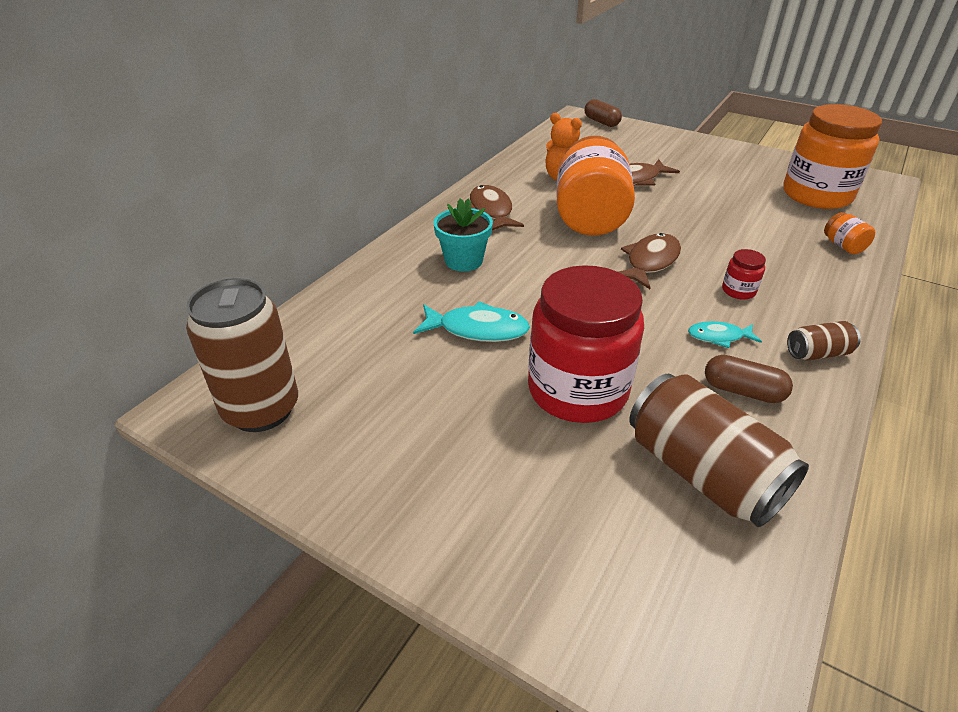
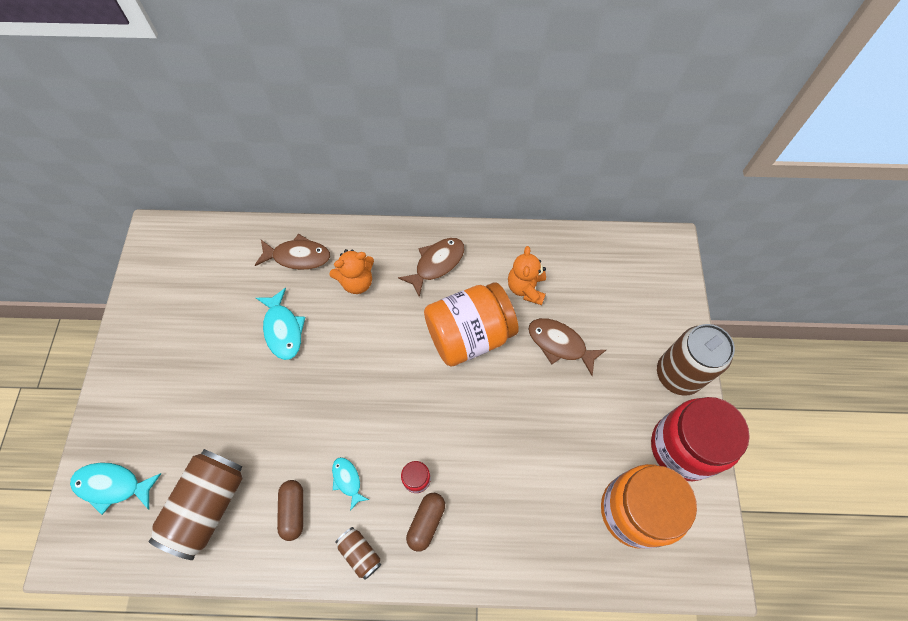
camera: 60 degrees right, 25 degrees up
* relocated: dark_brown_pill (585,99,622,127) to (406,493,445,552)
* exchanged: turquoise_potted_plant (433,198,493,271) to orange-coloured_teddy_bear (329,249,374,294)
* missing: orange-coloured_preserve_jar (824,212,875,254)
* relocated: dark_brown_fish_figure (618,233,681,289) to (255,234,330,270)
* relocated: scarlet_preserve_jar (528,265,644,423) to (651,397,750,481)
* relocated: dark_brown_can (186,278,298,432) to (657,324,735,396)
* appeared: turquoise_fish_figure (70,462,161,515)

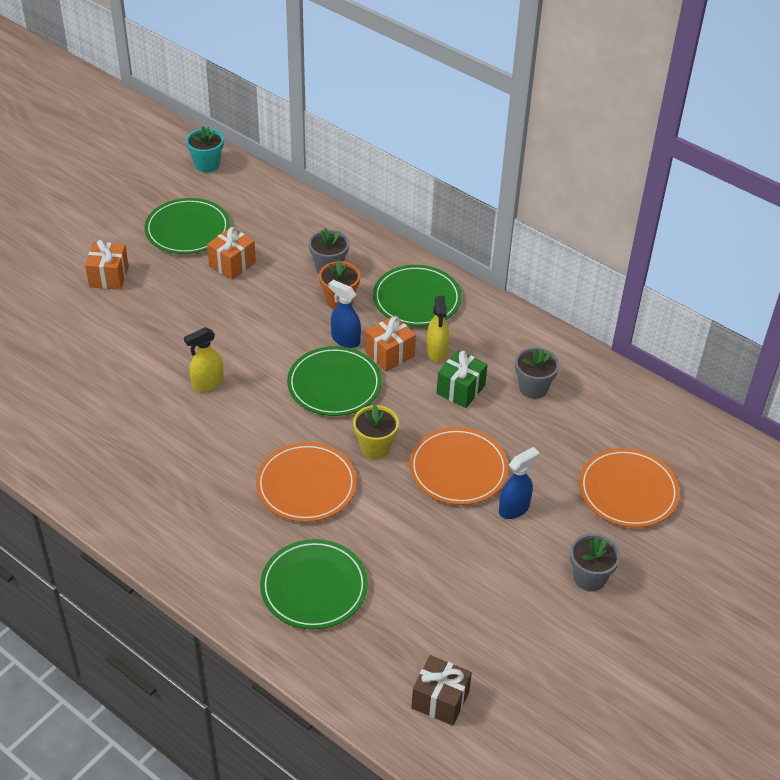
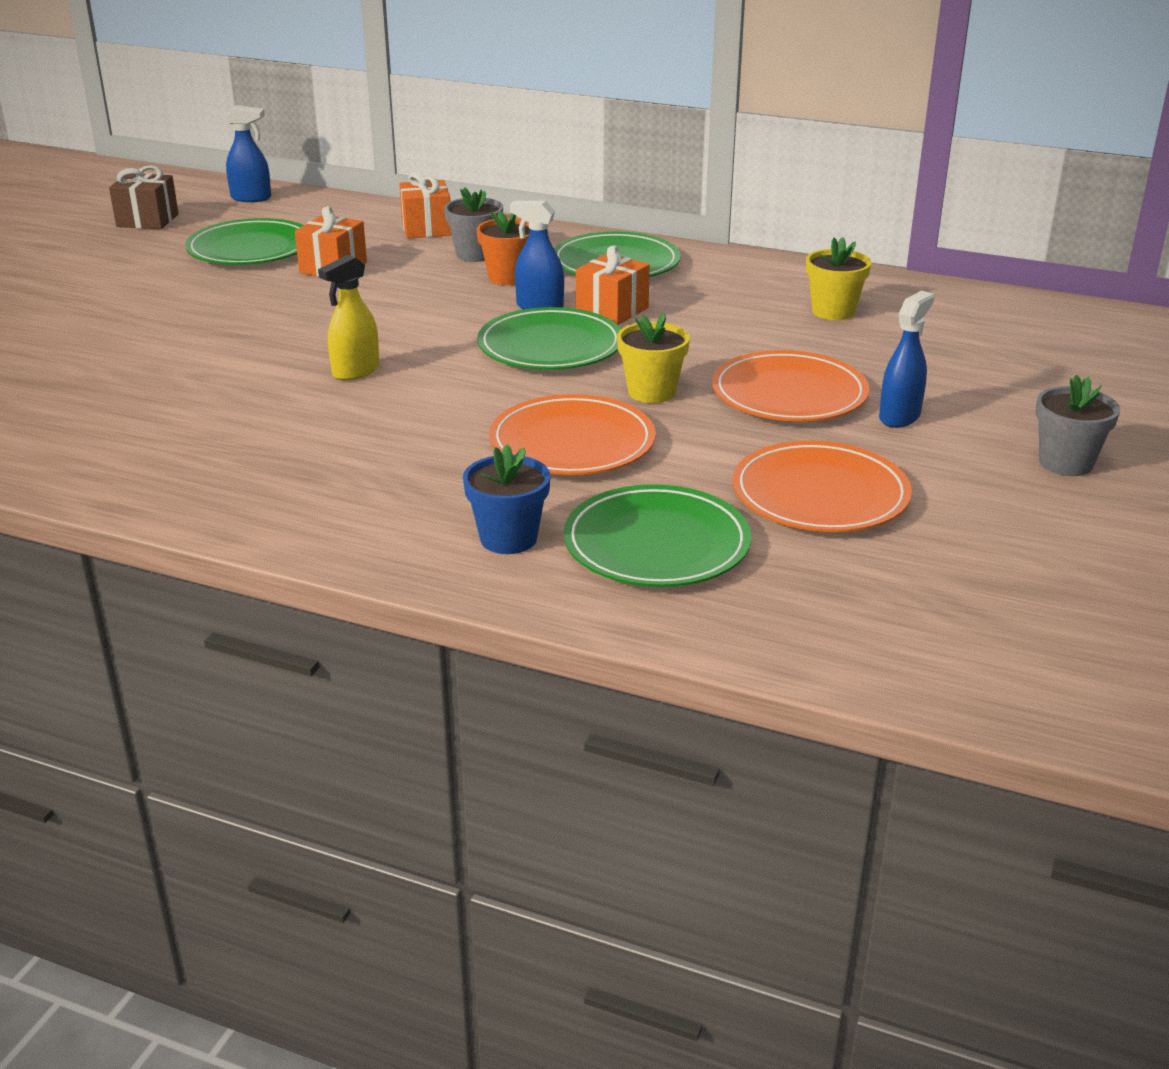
camera: 15 degrees left, 15 degrees down
* exchanged: turquoise_potted_plant (186,126,224,173) to cobalt_sprayer (226,105,271,202)
* relocated: orange-coloured_wrapped_gift (85,240,129,290) to (399,172,452,239)
* missing: yellow_sprayer (426,296,449,362)
* colour: gray_potted_plant (515,347,559,399) to yellow_potted_plant (806,237,871,320)
* missing: emerald_wrapped_gift (437,350,488,408)
* relocated: orange-coloured_dinner_plate (579,448,680,528) to (733,441,912,532)
* relocated: dark_brown_wrapped_gift (411,655,472,726) to (109,165,179,229)
* appeared: cobalt_potted_plant (463,444,551,554)

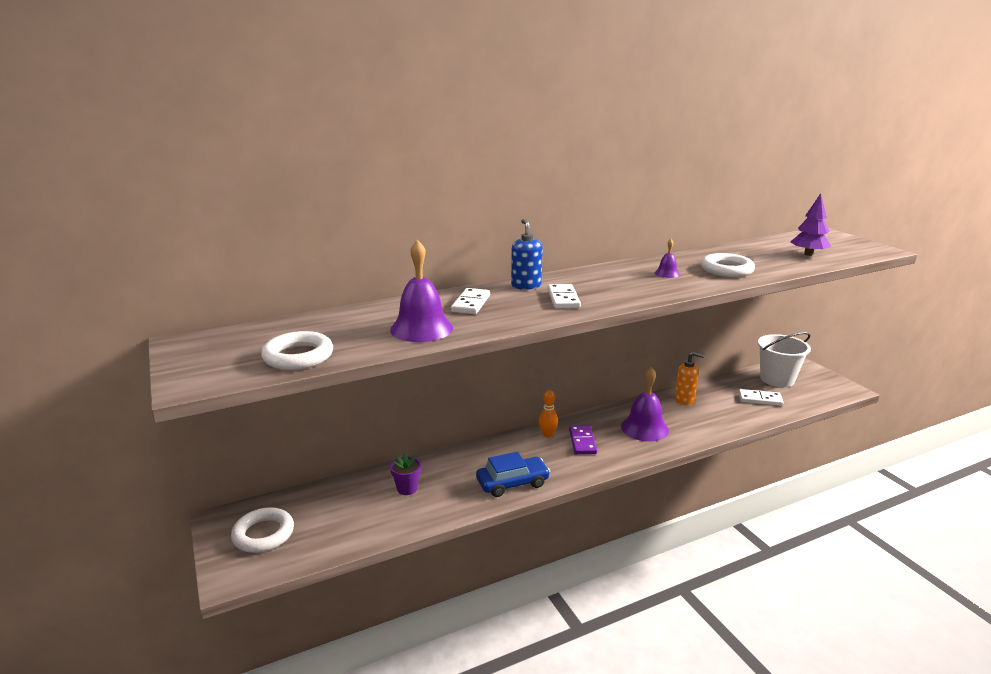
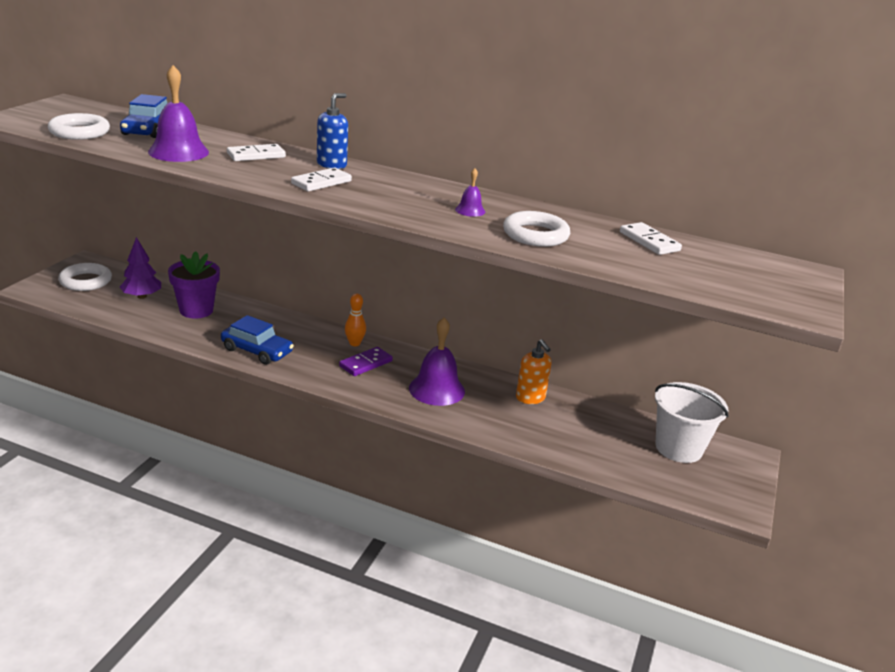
camera: 45 degrees right, 5 degrees up
* relocated: violet_tree (790,193,831,256) to (120,237,161,299)
* relocated: pure_white_domino (738,389,784,406) to (620,222,682,255)
* size: violet_potted_plant (390,453,421,495) = (168,251,220,318) x1.69
* appeared: cobalt_car (120,94,167,138)

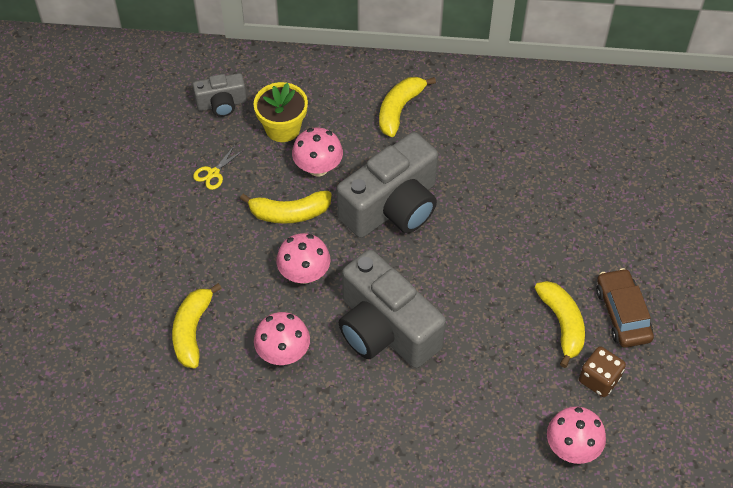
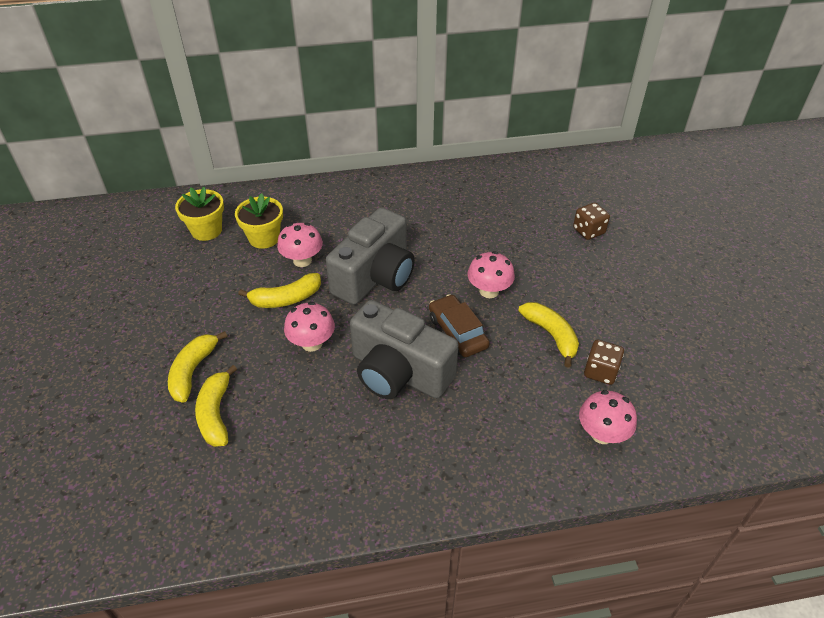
camera: 15 degrees left, 10 degrees down
* exchanged: gray_photo_camera (193,73,247,117) to yellow_potted_plant (175,187,224,241)
* relocated: yellow_banana_fruit (379,77,436,137) to (168,331,227,403)
* missing: yellow_scissors (193,145,244,190)
* relocated: dark_brown_car (596,268,654,348) to (429,294,490,357)
* relocated: rosy_fungus (254,312,310,365) to (467,251,515,298)
* appeared: dark_brown_die (573,203,610,240)

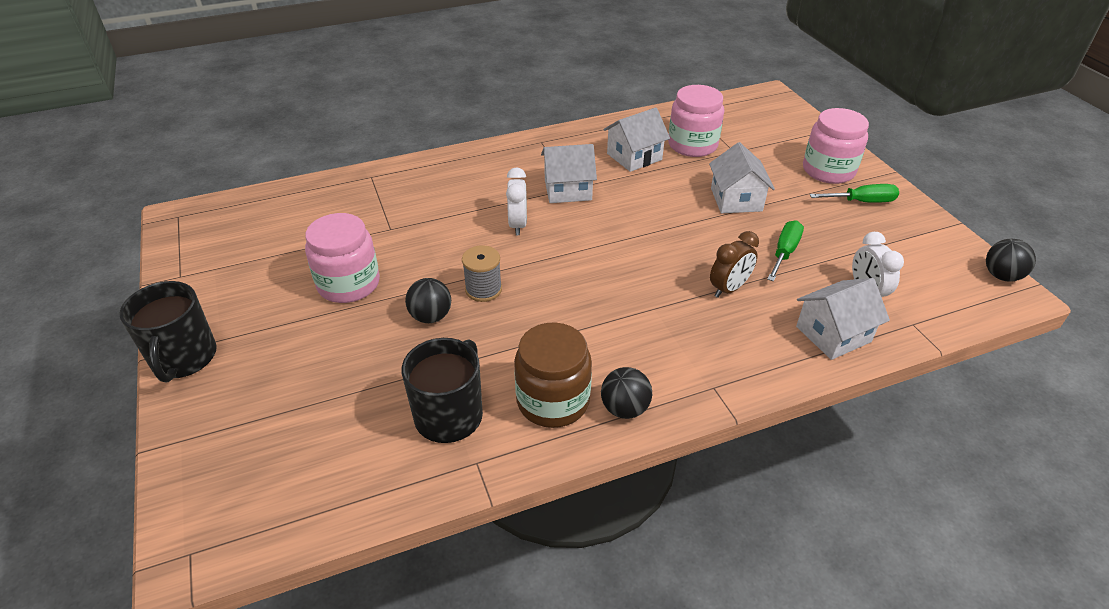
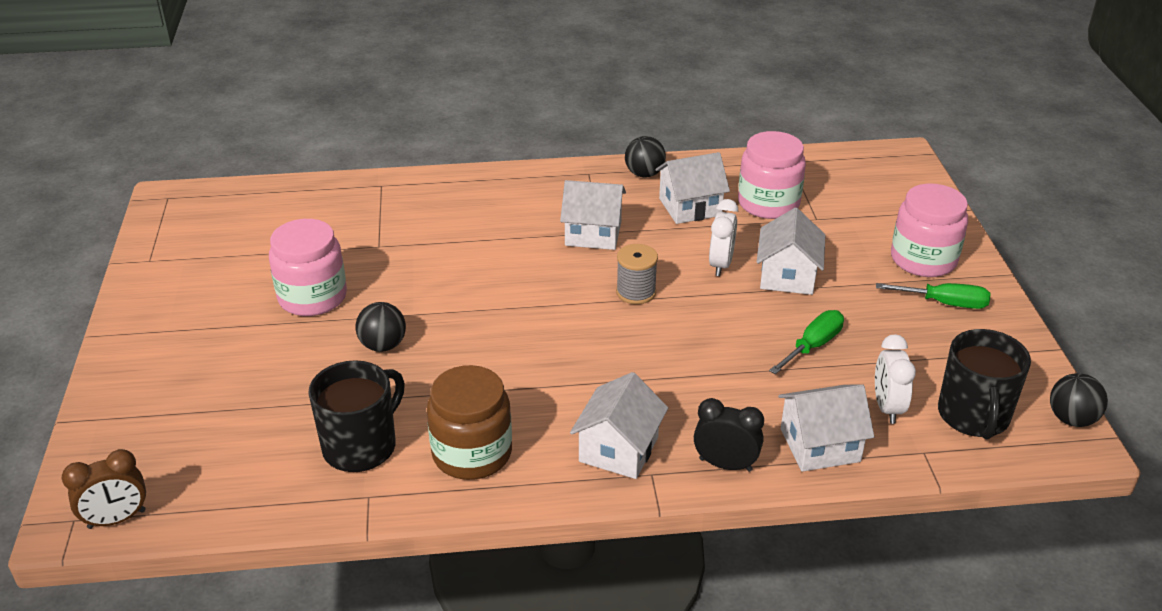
camera: 15 degrees right, 5 degrees down
* relocated: pure_white_clock (506,167,527,235) to (709,199,738,276)
* relocated: dark_brown_clock (710,231,759,298) to (62,449,146,529)
* relocated: gray_reel_of_thread (462,245,502,302) to (616,244,658,304)
* relocated: black_coffee_mug (119,281,217,383) to (938,329,1031,439)
* relocated: black_ball (601,367,652,419) to (625,136,666,178)
* appeared: pure_white_toy_house (570,372,668,479)
* appeared: black_clock (694,398,764,472)

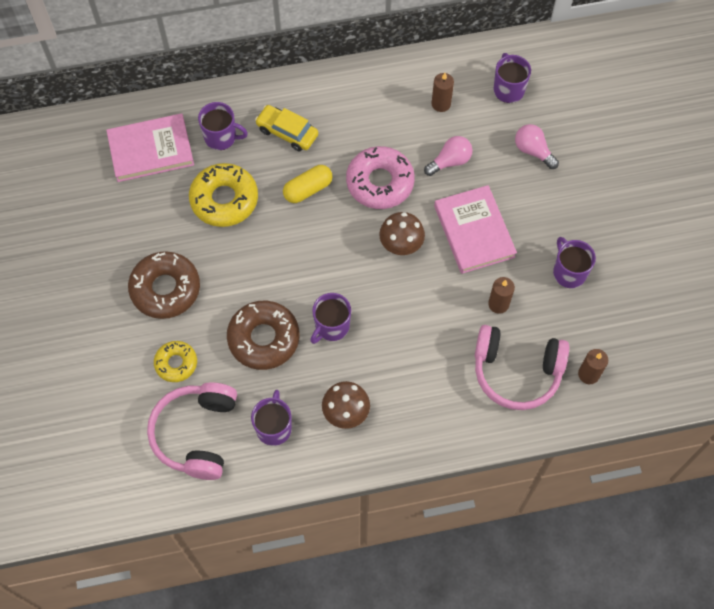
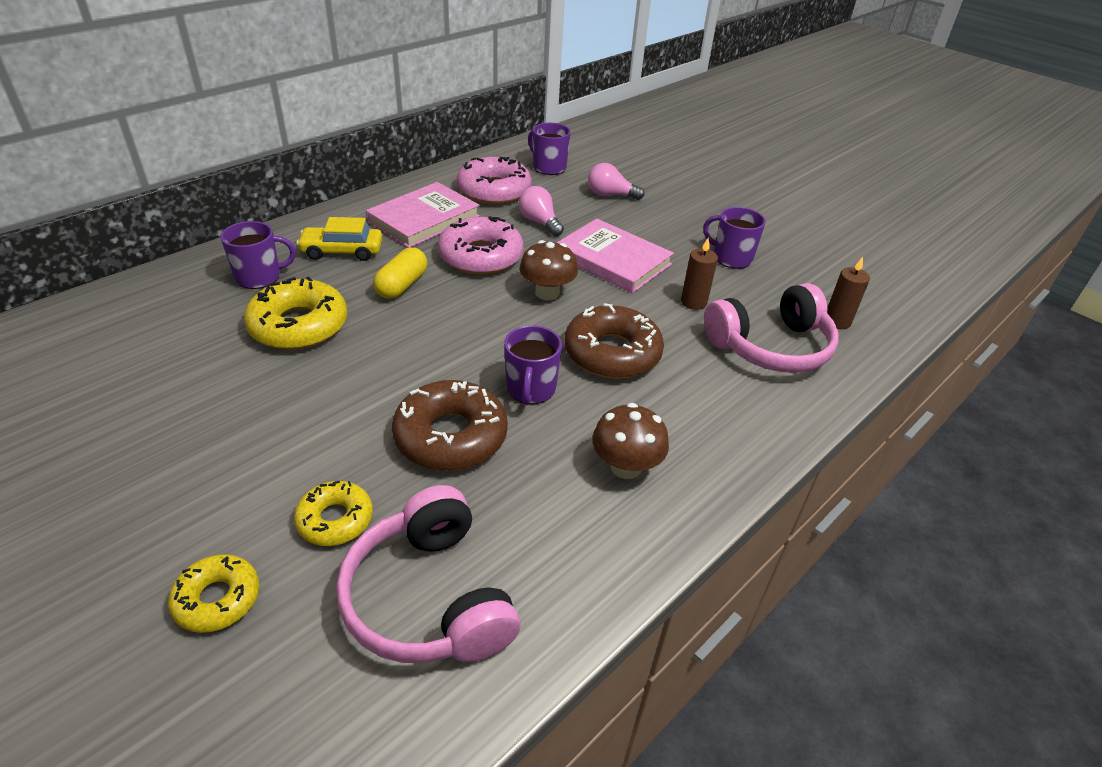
camera: 35 degrees left, 25 degrees down
* exchanged: dark_brown_wax_candle (432,73,454,112) to rosy_donut (457,157,532,205)
* relocated: rosy_book (106,113,194,182) to (366,182,480,248)
* spun: rosy_lightbulb (424,136,472,176) = (519,186,564,236) 60 degrees counterclockwise
* relocated: dark_brown_donut (128,251,200,319) to (565,303,664,379)
* missing: violet_coffee_mug (251,390,292,446)
* appeared: yellow_donut (168,554,259,633)

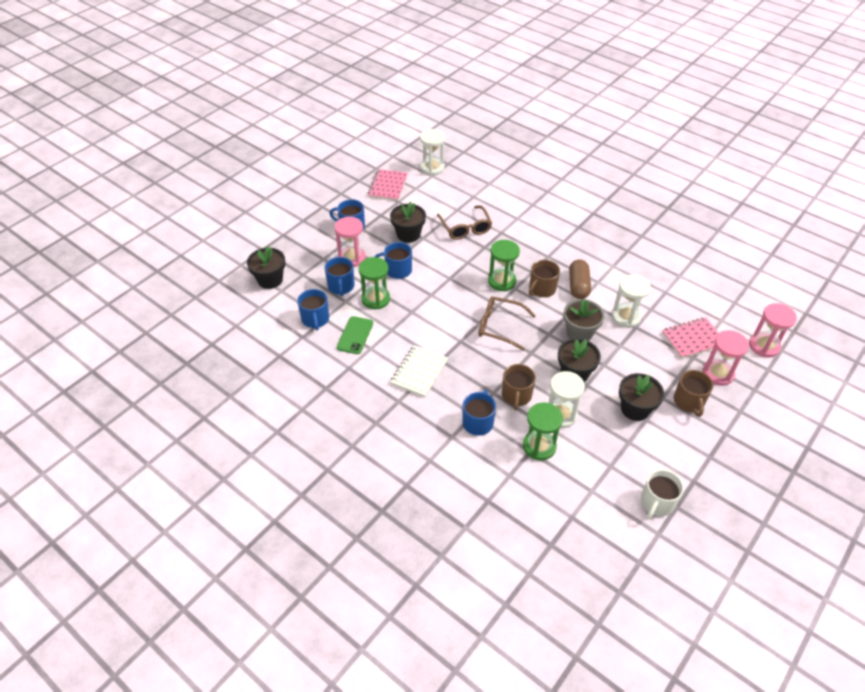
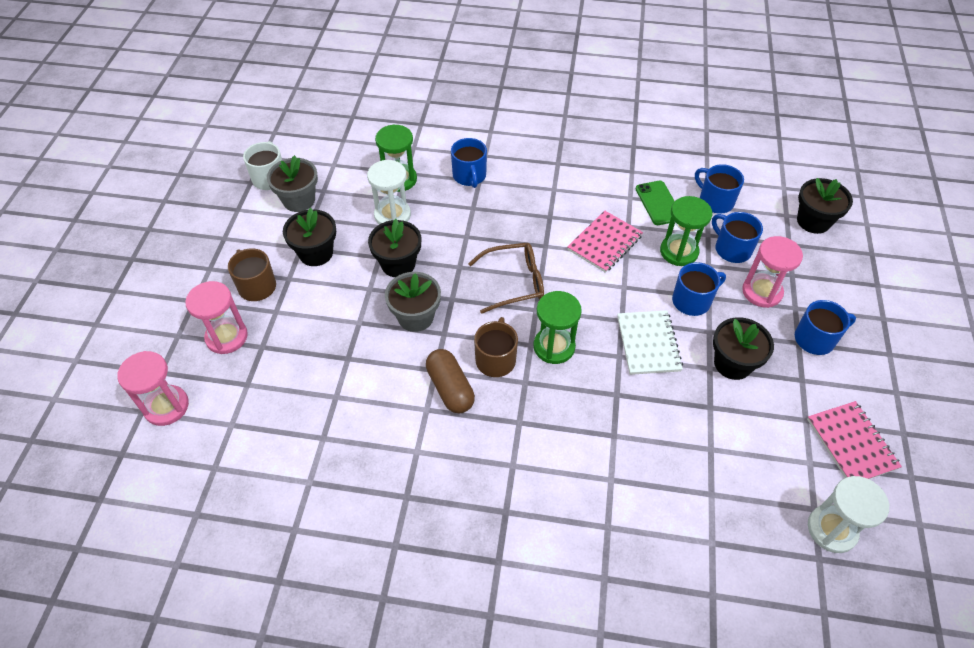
camera: 150 degrees right, 5 degrees up
* missing: dark_brown_spectacles (437,205,492,240)
* missing: pure_white_sandglass (612,275,651,328)
* relocated: rosy_notebook (662,317,719,359) to (567,211,643,273)
* relocated: pure_white_notebook (390,345,448,397) to (617,310,683,375)
* missing: dark_brown_coffee_mug (502,364,536,410)
* appeared: gray_potted_plant (267,155,318,212)

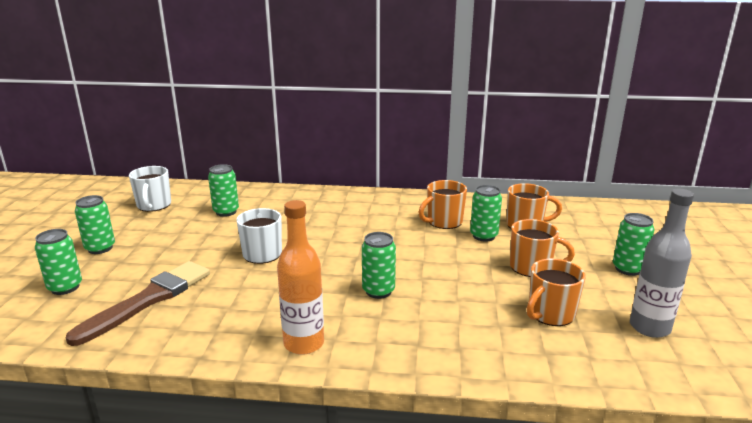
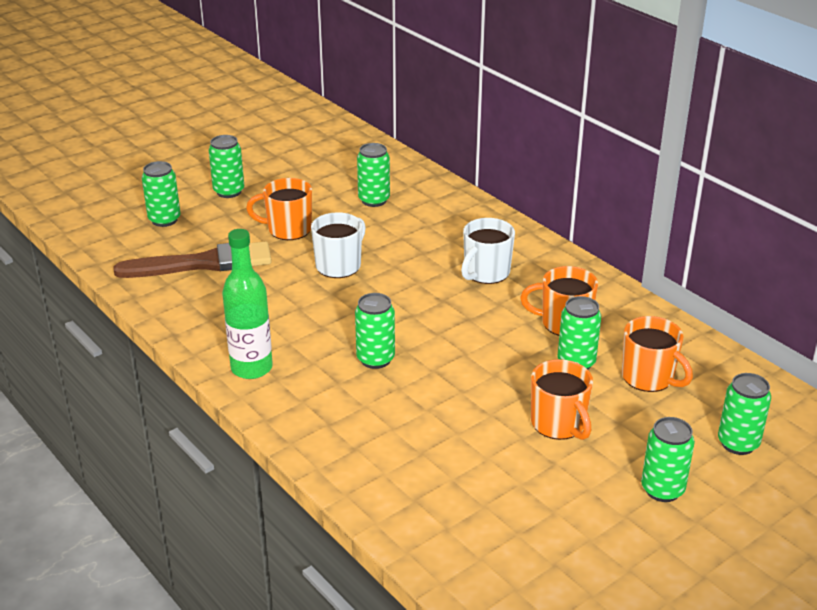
camera: 45 degrees right, 10 degrees up
* relocated: pure_white_coffee_mug (129,166,171,212) to (461,218,515,284)
* missing: gray_flask (630,189,694,338)
* colour: orange-coloured_flask (277,200,324,355) to emerald_flask (222,229,273,379)
* relocated: orange-coloured_coffee_mug (527,259,586,326) to (246,178,312,240)
* appeared: emerald_can (718,373,771,455)

